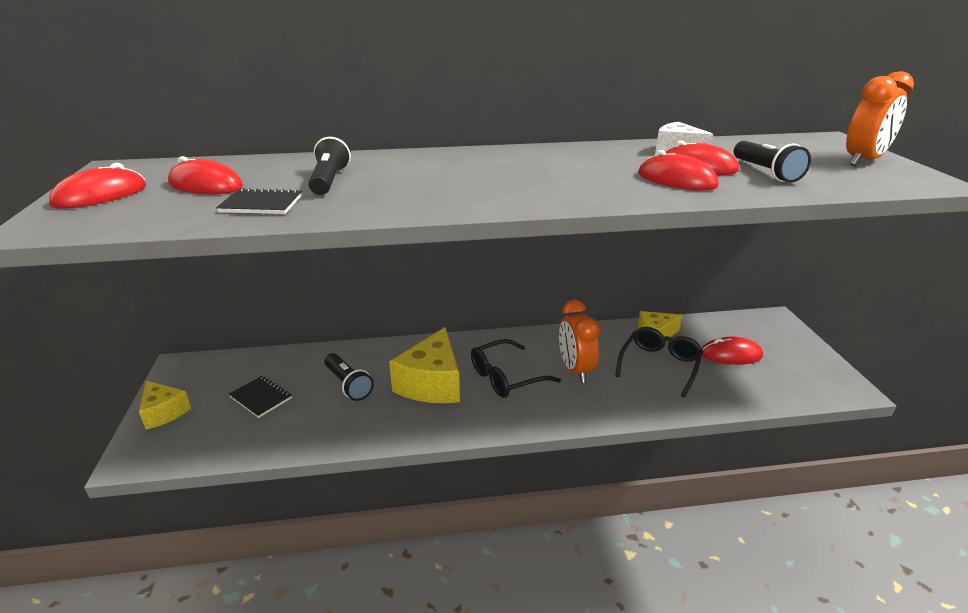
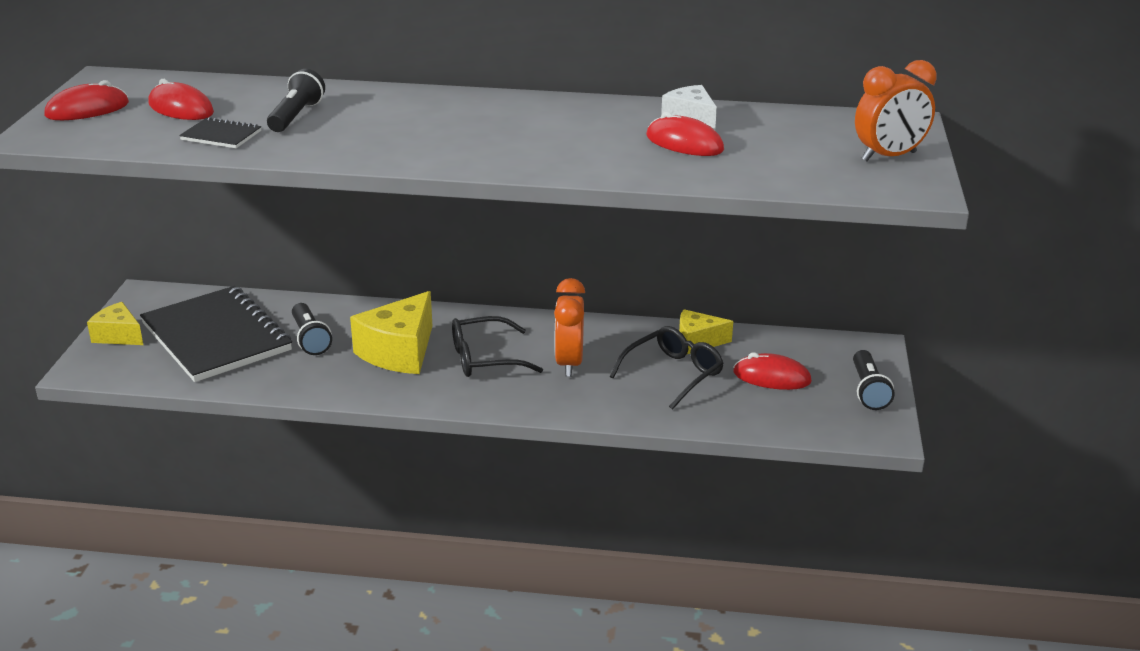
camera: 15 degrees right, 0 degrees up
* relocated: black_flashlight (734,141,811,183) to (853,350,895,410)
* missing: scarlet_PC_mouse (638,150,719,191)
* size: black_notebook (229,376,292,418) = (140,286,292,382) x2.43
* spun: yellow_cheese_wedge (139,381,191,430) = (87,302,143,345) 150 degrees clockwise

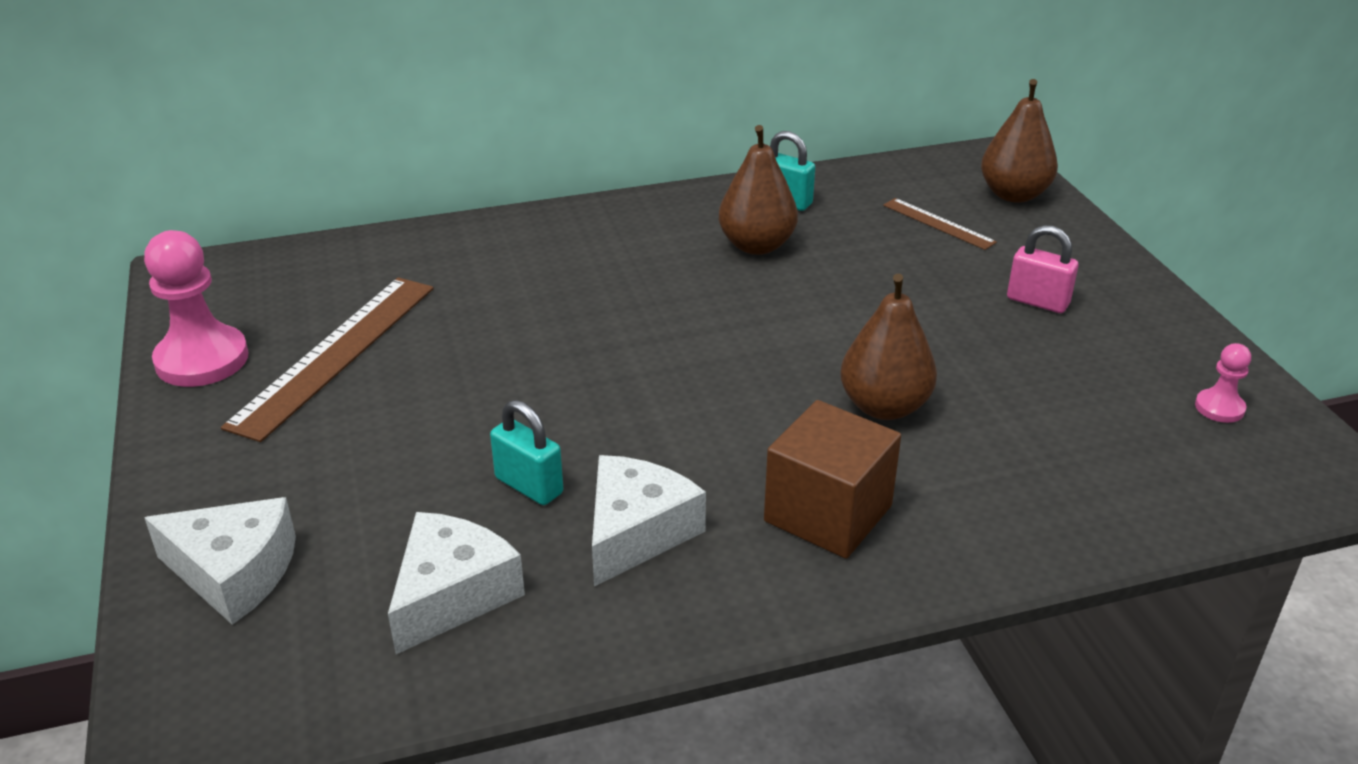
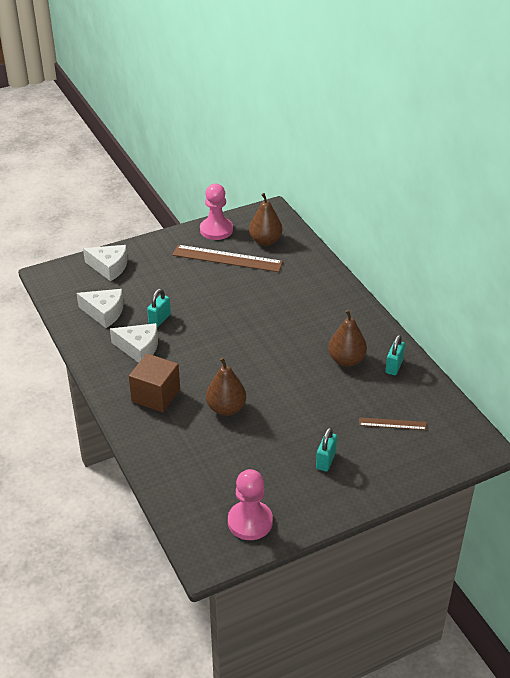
camera: 80 degrees right, 5 degrees up
* relocated: dark_brown_pear_fruit (981,79,1058,203) to (249,193,283,246)
* spun: dark_brown_straightedge (883,198,997,250) = (359,417,427,430) 60 degrees clockwise
* colour: rosy_padlock (1007,225,1078,313) to turquoise_padlock (316,427,337,472)
* size: rosy_pawn (1195,343,1251,423) = (228,469,273,540) x2.00
* spun: pure_white_cheese_wedge (144,497,296,625) = (83,245,128,281) 75 degrees counterclockwise

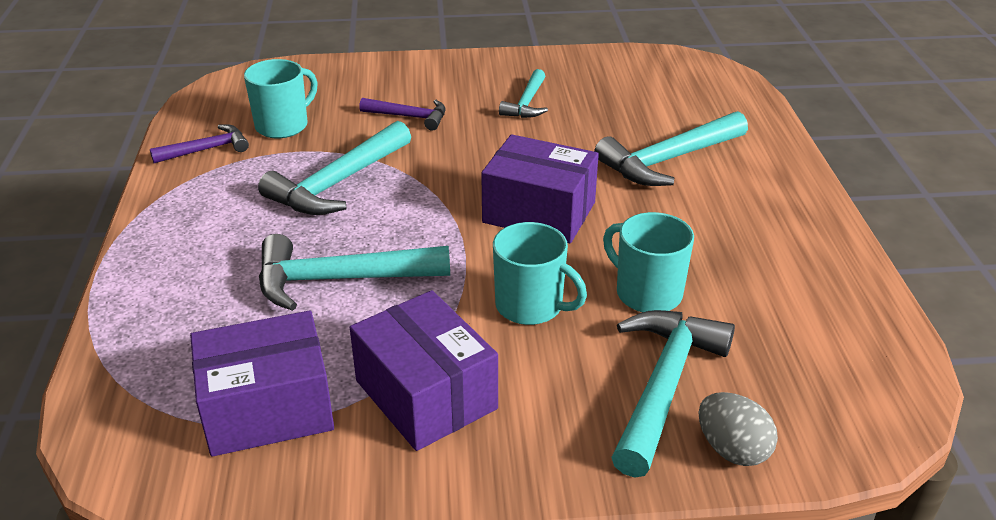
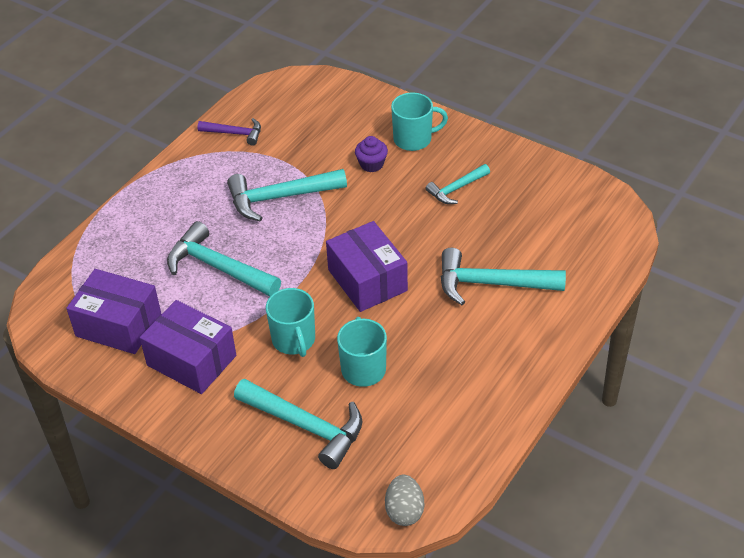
camera: 40 degrees right, 10 degrees up
* relocated: turquoise_coffee_mug (244,59,317,138) to (391,92,448,151)
* exchanged: violet_carpenter's_hammer (359,98,446,131) to violet_cupcake (355,136,388,172)
* spun: violet_package (350,290,498,451) = (140,300,236,394) 60 degrees counterclockwise
* spun: turquoise_carpenter's_hammer (611,310,735,478) = (234,379,363,469) 60 degrees clockwise
* relocated: gray_egg_shape (699,392,778,466) to (385,475,424,526)

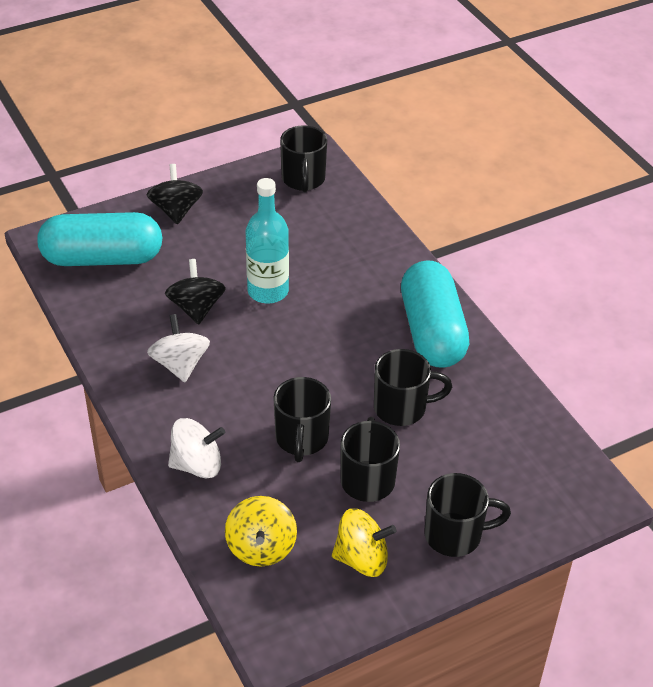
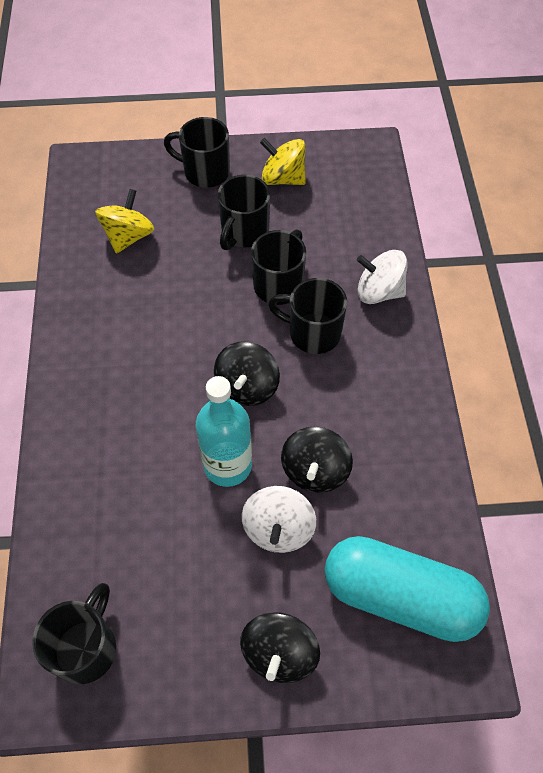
camera: 155 degrees left, 15 degrees up
* missing: turquoise_pill (401,260,469,368)
* relocated: pure_white_spinning_top (147,314,210,382) to (242,486,316,553)
* relocated: black_coffee_mug (374,349,452,426) to (268,278,347,354)
* relocated: yellow_spinning_top (225,496,297,566) to (95,189,155,254)
* appeared: black_spinning_top (214,341,280,406)

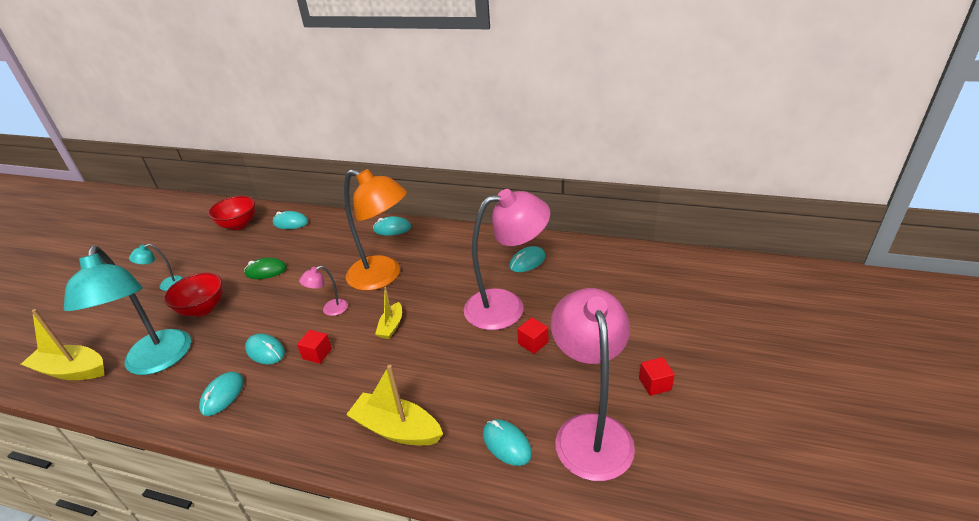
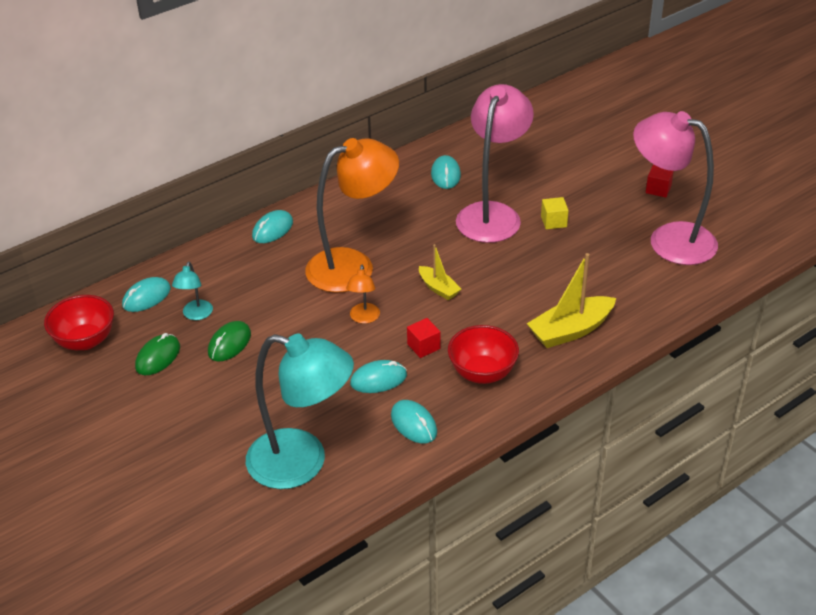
camera: 55 degrees left, 5 degrees up
* relocated: turquoise_lamp (129,244,183,291) to (172,262,213,320)
* colour: rosy_lamp (299,265,348,316) to orange-coloured_lamp (346,265,380,324)
* relocated: scarlet_deep_dish (164,272,223,316) to (448,325,519,384)
* missing: yellow_sailboat (21,309,104,380)
* colour: scarlet_block (517,317,548,354) to yellow_block (541,197,569,229)
* missing: turquoise_PC_mouse (483,419,532,466)
* appeared: emerald_PC_mouse (135,333,180,375)

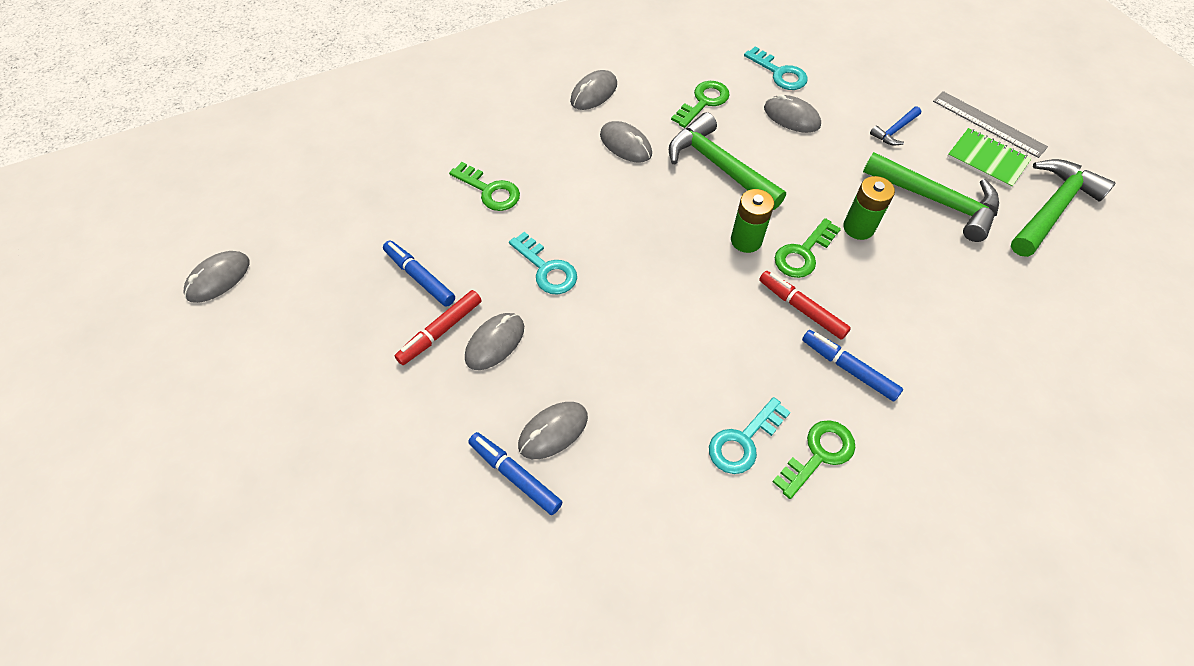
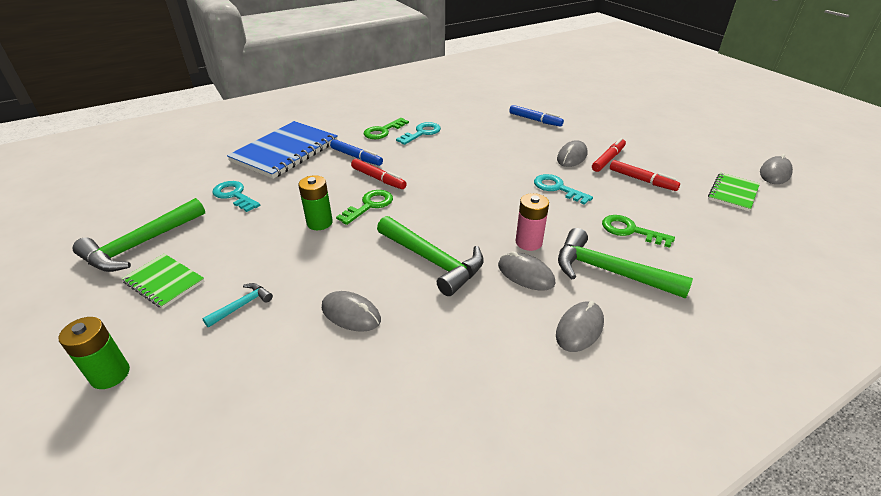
camera: 175 degrees right, 20 degrees down
* relocated: turquoise_key (744,46,808,90) to (212,181,260,212)
* missing: emerald_key (671,81,730,128)
* missing: gray_straightedge (933,91,1048,158)
* colour: cobalt_carpenter's_hammer (870,107,921,145) to turquoise_carpenter's_hammer (202,283,273,328)
* relocated: emerald_carpenter's_hammer (863,152,999,242) to (558,228,693,299)
* relocated: emerald_power_cell (731,189,774,253) to (58,317,130,389)
* colour: cobalt_marker_pen (383,240,455,307) to scarlet_marker_pen (610,160,680,191)
* missing: gray_PC_mouse (518,402,588,459)
* appeared: cobalt_notebook (227,121,338,179)
* appeared: emerald_notebook (708,173,760,211)
* appeared: rosy_power_cell (516,193,549,251)

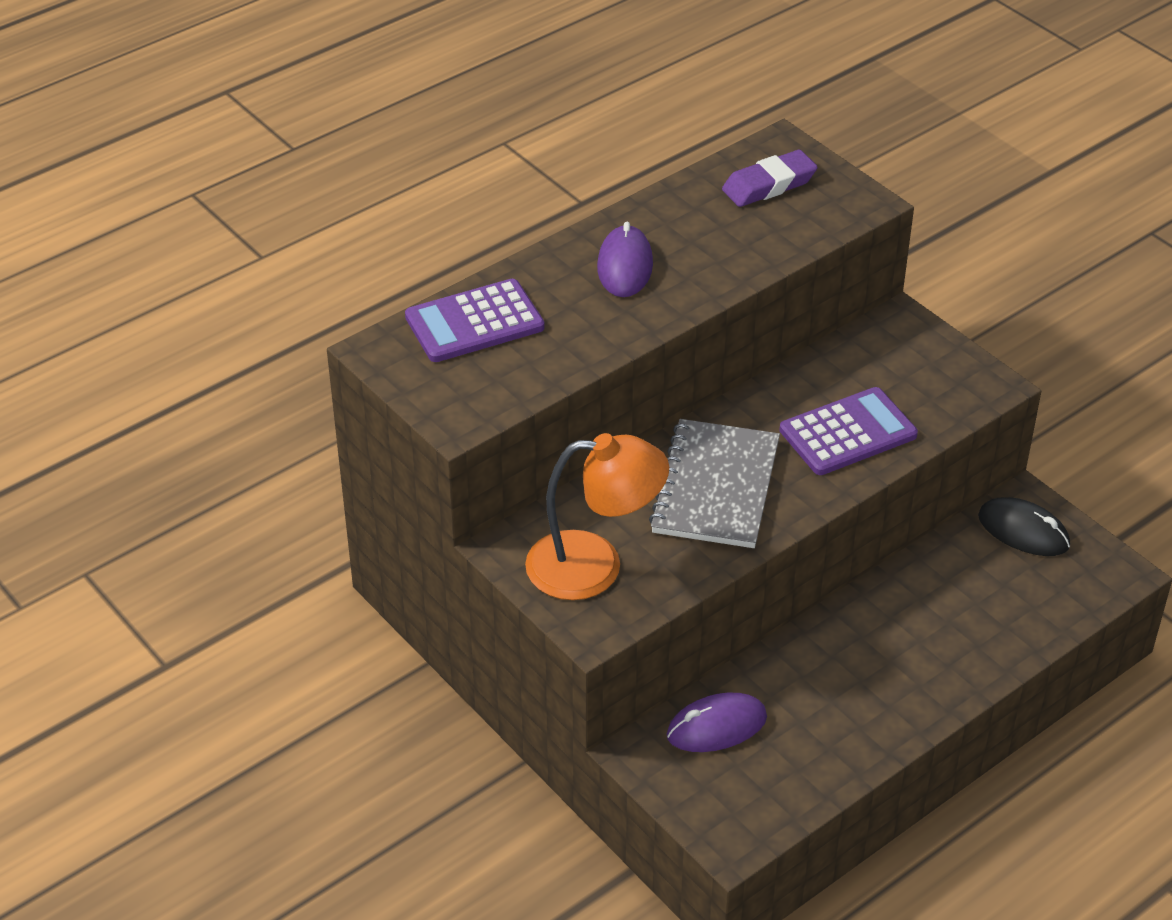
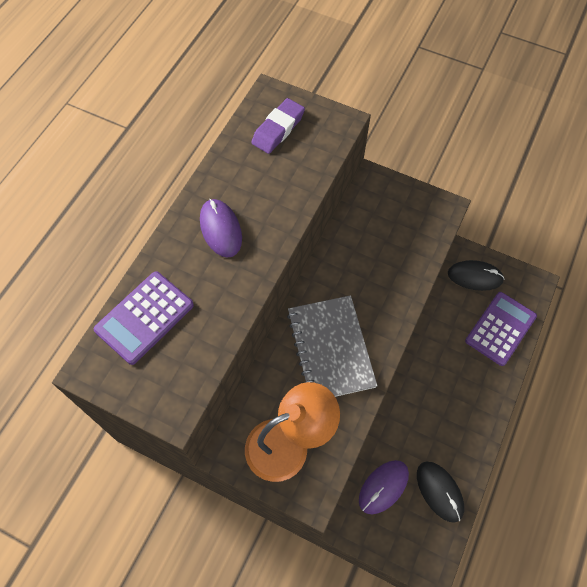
camera: 25 degrees left, 20 degrees up
* relocated: violet_calculator (780,387,918,475) to (465,292,537,366)
* appeared: black_PC_mouse (417,462,464,523)

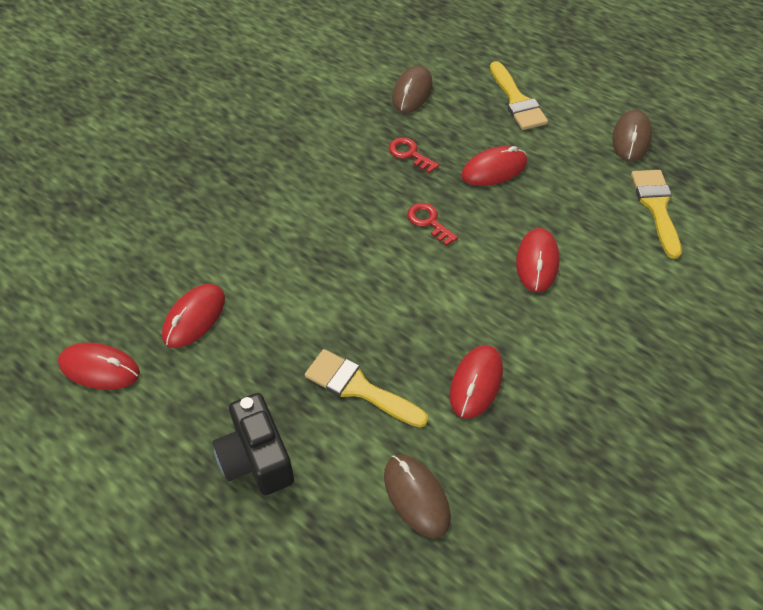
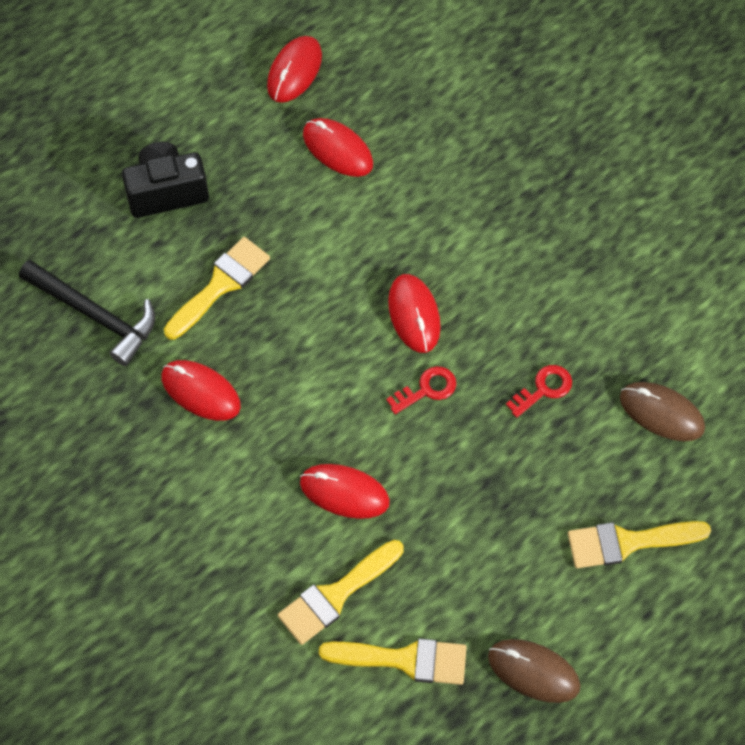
camera: 100 degrees right, 10 degrees up
* relocated: scarlet_PC_mouse (461,146,527,186) to (388,274,441,353)
* exchanged: dark_brown_PC_mouse (384,455,451,538) to black_carpenter's_hammer (19,260,155,366)
* appeared: yellow_paintbrush (278,540,403,645)

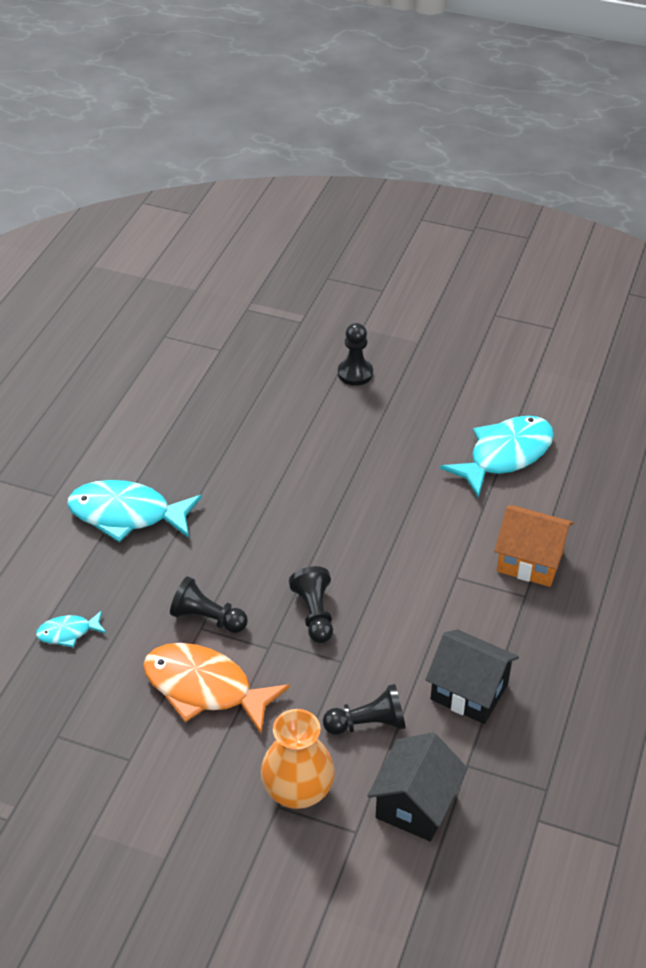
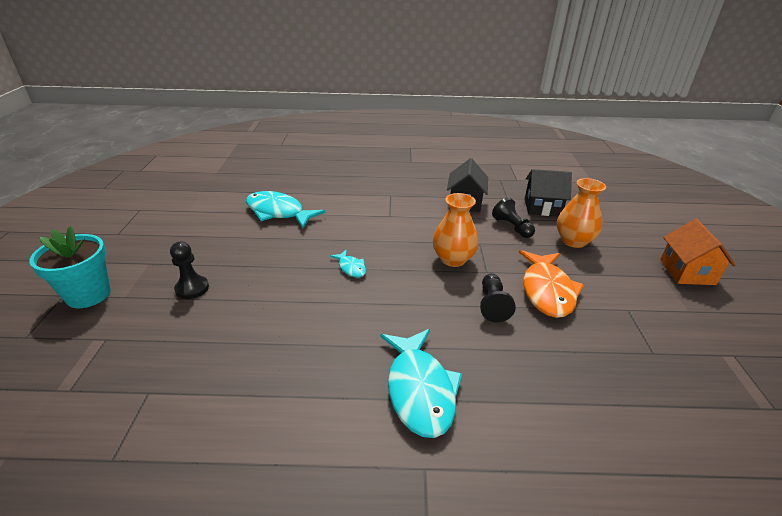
camera: 110 degrees left, 10 degrees down
* relocated: orange-coloured_toy_house (494,505,574,587) to (660,219,736,285)
* exchanged: black_pawn (289,566,333,643) to orange-coloured_tall_vase (433,193,479,267)
* relocated: turquoise_fish_figure (36,611,106,647) to (330,249,366,278)
* appeared: turquoise_potted_plant (29,226,111,308)

